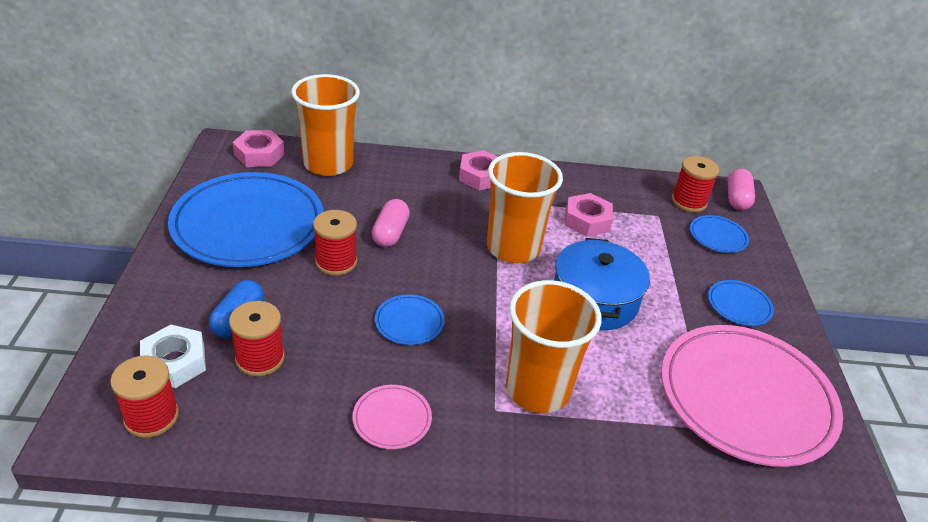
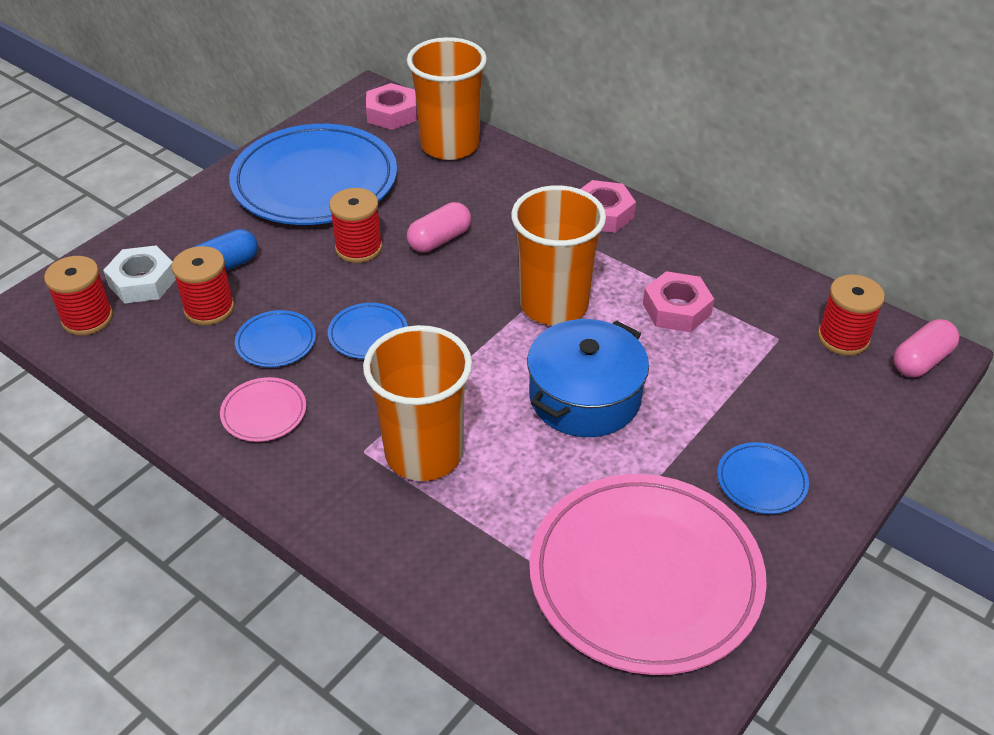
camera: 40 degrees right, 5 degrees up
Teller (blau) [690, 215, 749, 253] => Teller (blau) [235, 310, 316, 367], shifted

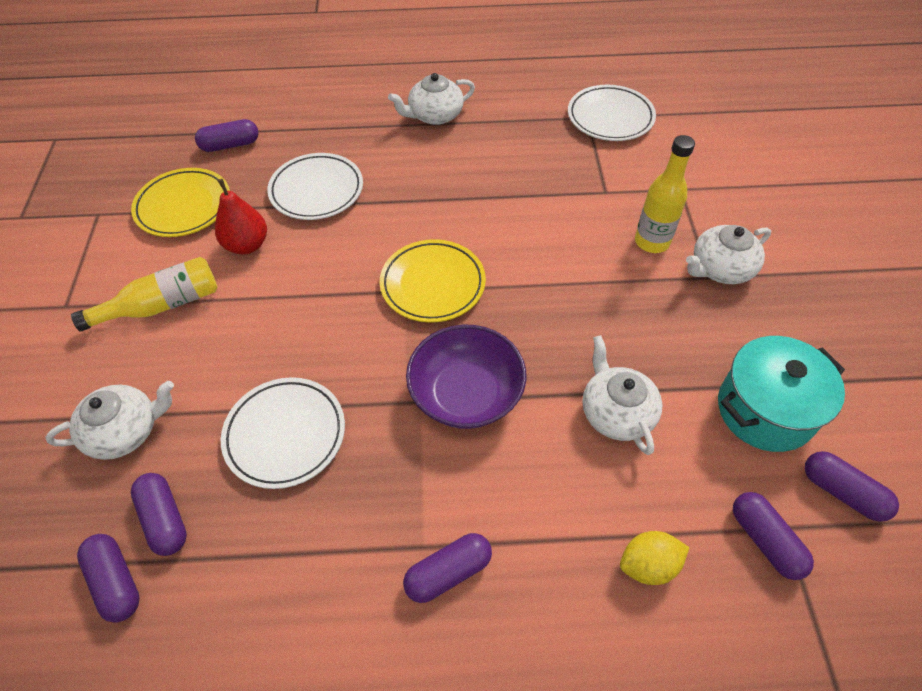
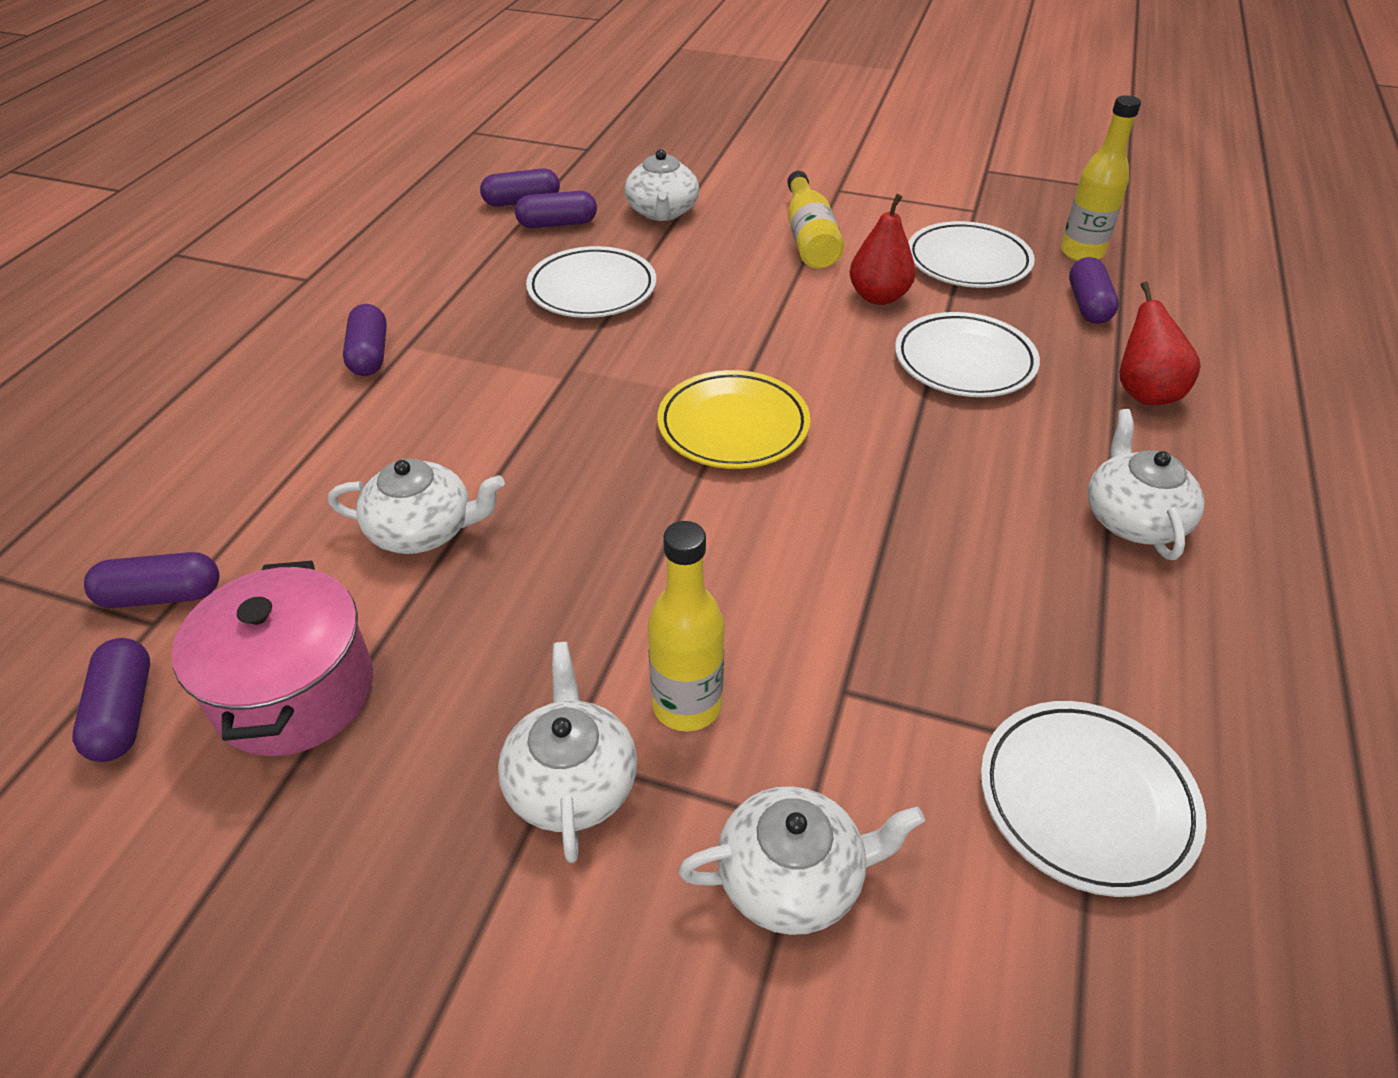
camera: 110 degrees right, 10 degrees down
Teller (gelb) [131, 168, 230, 237] => Teller (weiß) [908, 221, 1035, 288]
Schüssel (lila) [406, 324, 526, 429] => nothing
Zitrone (gelb) [620, 531, 689, 585] => nothing
Kochtopf (türkis) [718, 336, 845, 452] => Kochtopf (rosa) [172, 561, 373, 756]
Kapsel (lila) [805, 451, 899, 522] => Kapsel (lila) [72, 638, 150, 762], 75 degrees counterclockwise
nothing => Teekanne (weiß) [678, 786, 925, 935]
nothing => Flasche (gelb) [1061, 95, 1141, 261]
nothing => Birne (rot) [1119, 281, 1201, 405]

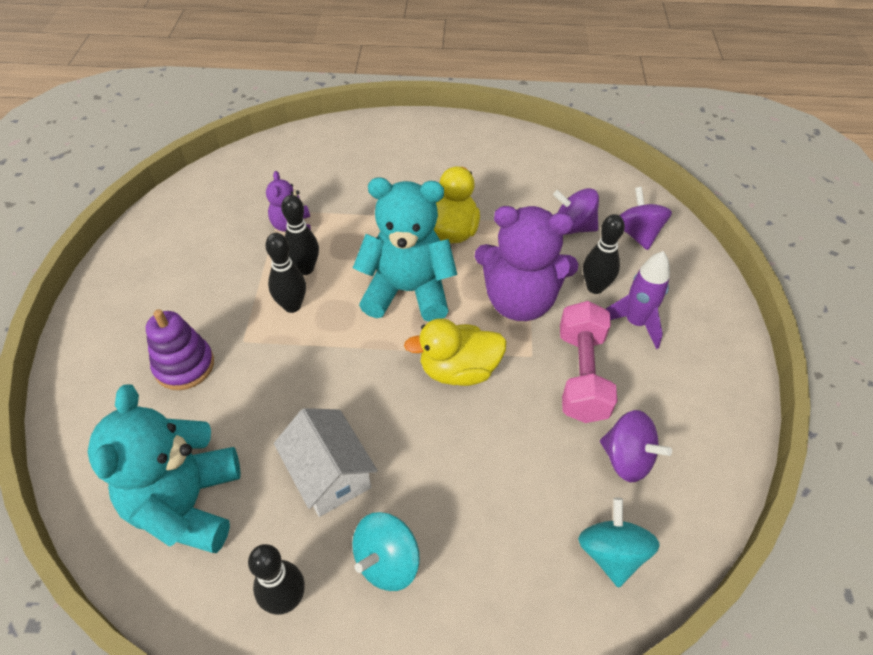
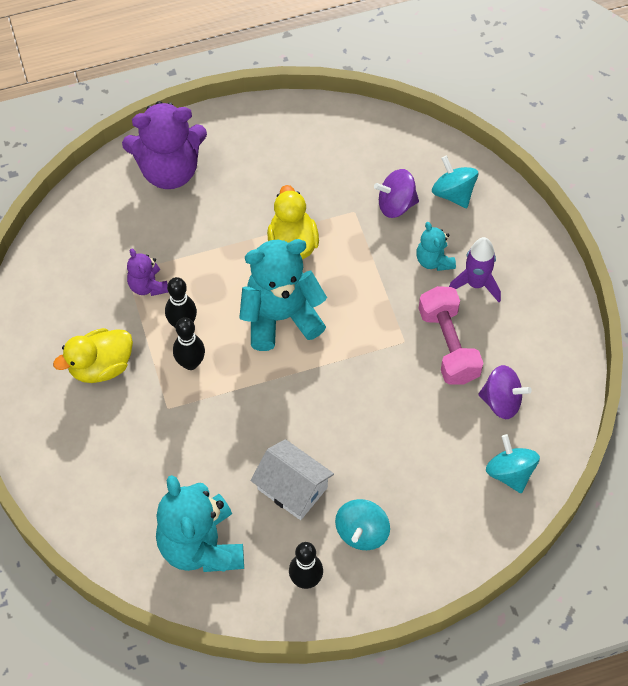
camera: 20 degrees left, 10 degrees up
Stapelspielzeug (lila) [146, 309, 214, 390] => nothing
Ente (gelb) [404, 318, 507, 386] => Ente (gelb) [53, 328, 133, 383], shifted
Teddybär (lila) [475, 206, 578, 321] => Teddybär (lila) [122, 101, 207, 189], shifted
Bowlingkegel (schwarz) [583, 214, 625, 294] => Teddybär (türkis) [416, 222, 456, 271]
Kreisel (lila) [619, 187, 672, 250] => Kreisel (türkis) [432, 156, 478, 208]

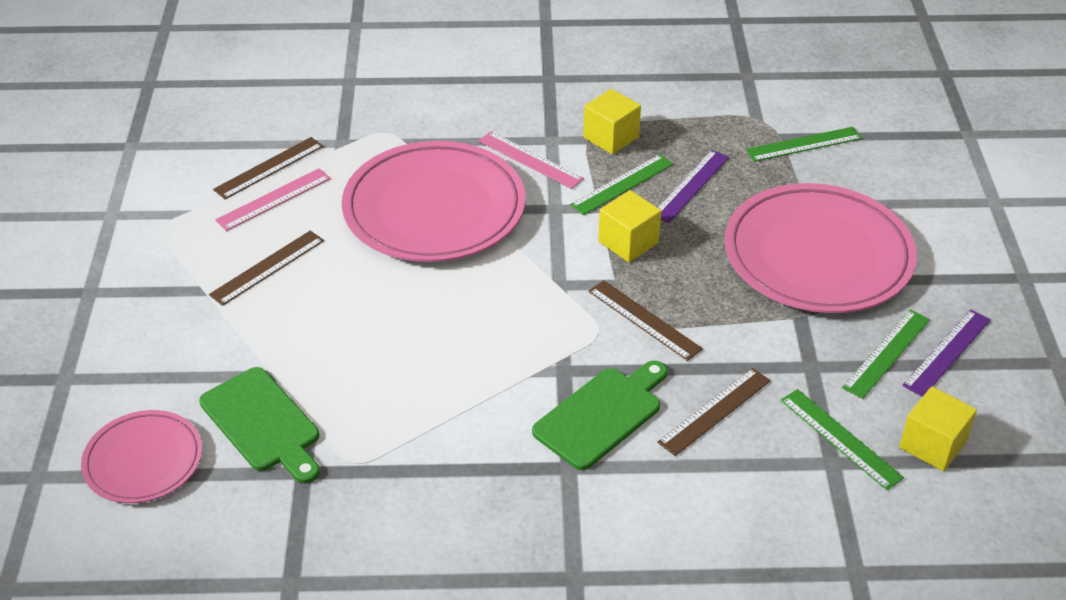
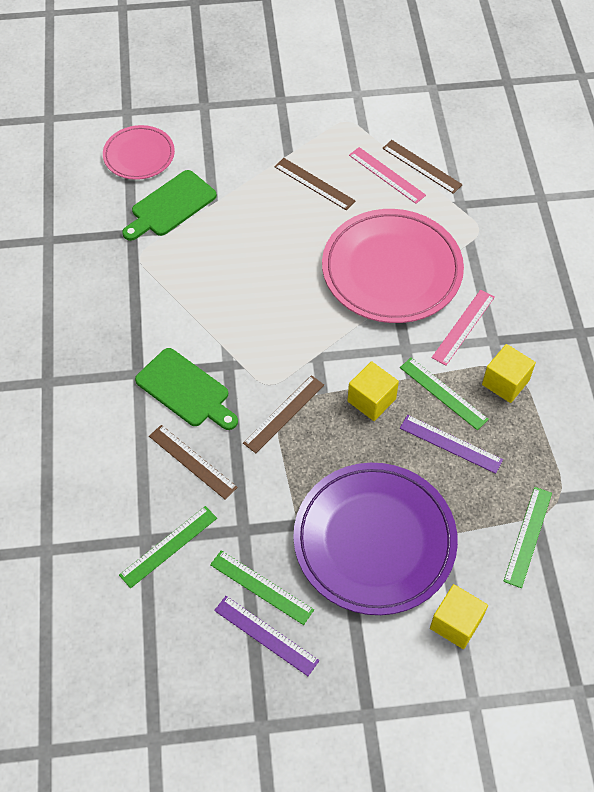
camera: 85 degrees right, 15 degrees up
Teller (rosa) [725, 183, 917, 313] => Teller (lila) [293, 463, 458, 615]
Lineal (grün) [746, 127, 862, 162] => Lineal (grün) [503, 487, 552, 588], 45 degrees clockwise
Kubus (gelb) [899, 386, 977, 471] => Kubus (gelb) [430, 584, 488, 649], shifted

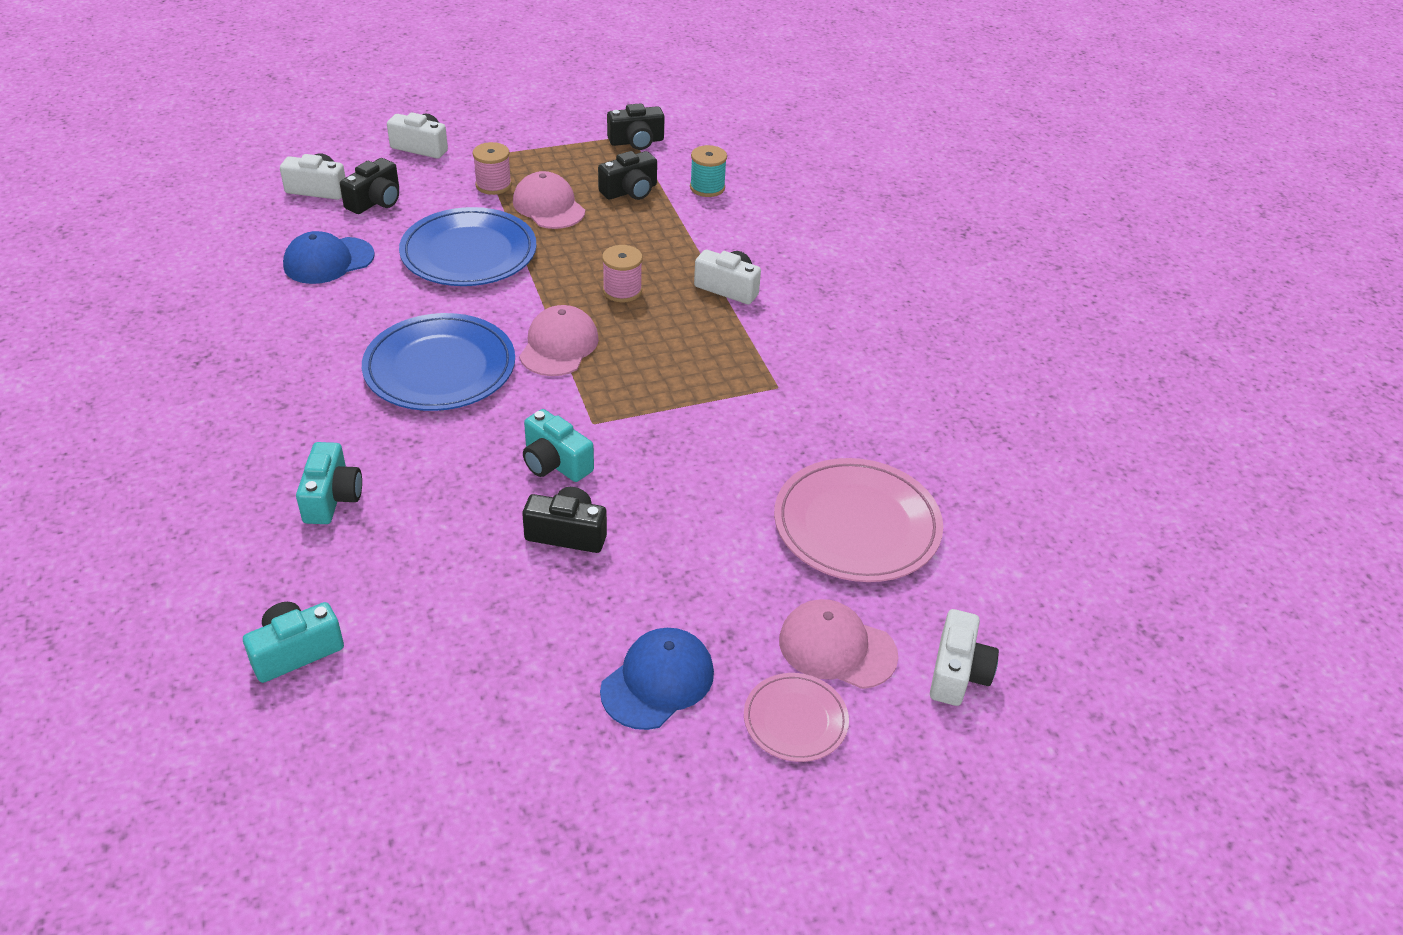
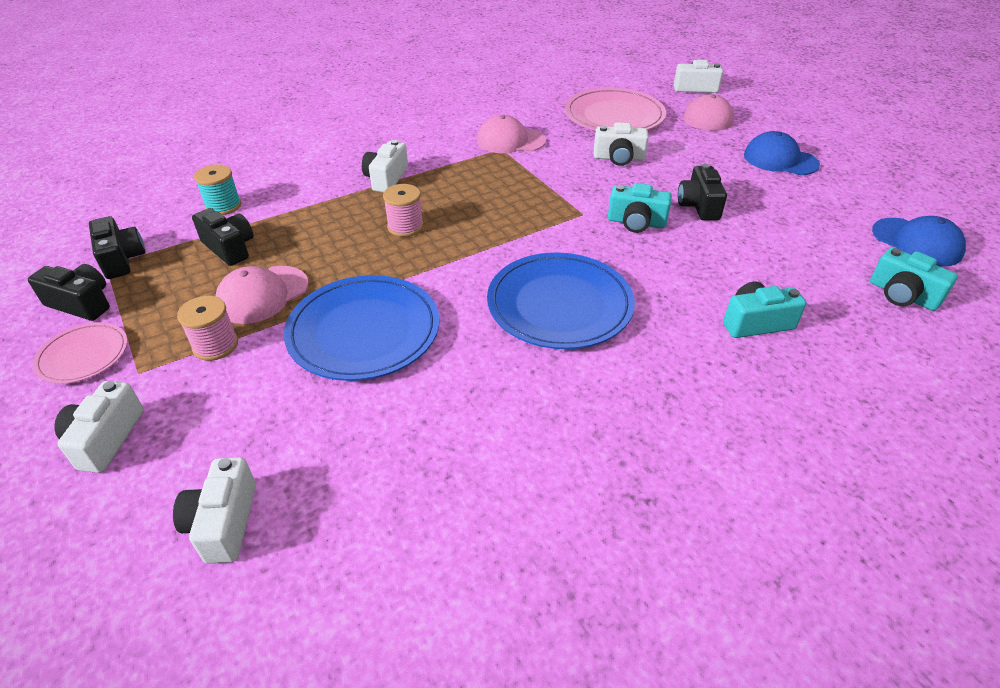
camera: 100 degrees left, 0 degrees up
Kappe (blau) [283, 231, 375, 284] => Kappe (blau) [872, 216, 966, 267], shifted
Kamera (schwarz) [340, 158, 399, 214] => Kamera (schwarz) [28, 264, 110, 321], shifted
Kappe (rosa) [519, 305, 599, 376] => Kappe (rosa) [477, 115, 546, 153], shifted
Kamera (türkis) [523, 409, 594, 482] => Kamera (türkis) [608, 183, 672, 233], 75 degrees clockwise
Teller (rosa) [744, 673, 849, 762] => Teller (rosa) [33, 322, 127, 384], shifted
nothing => Kamera (weiß) [594, 122, 649, 166]

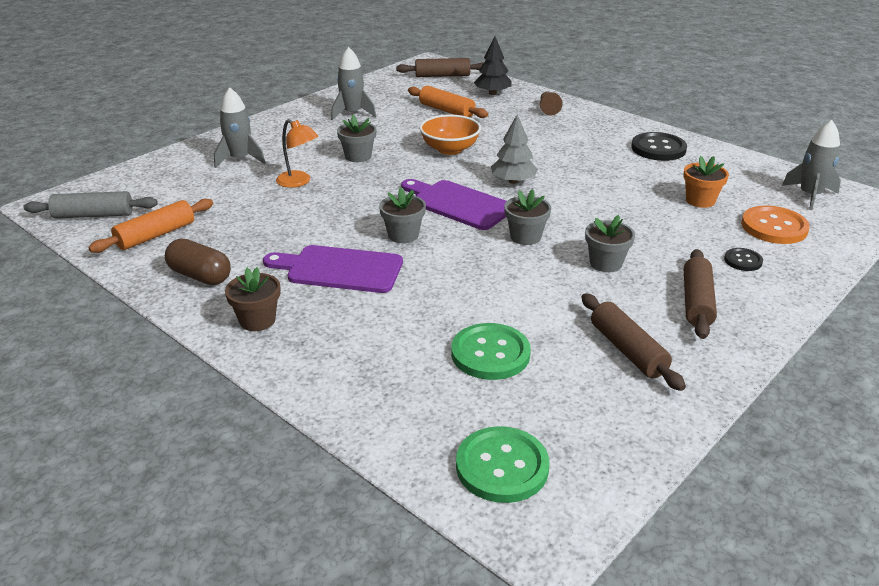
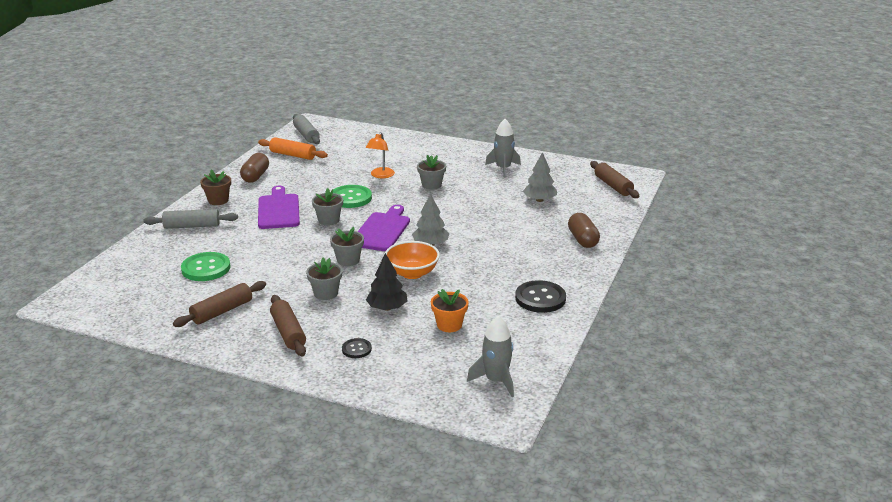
camera: 70 degrees right, 5 degrees down
Rakete (grau) [214, 87, 266, 168] => nothing
Nudelholz (orange) [408, 86, 488, 118] => Baum (grau) [523, 152, 557, 202]
Schüssel (orange) [419, 115, 481, 155] => Schüssel (orange) [384, 241, 440, 279], shifted
Knopf (grün) [456, 426, 550, 503] => Knopf (grün) [333, 185, 372, 208], shifted
Baum (schwarz) [474, 36, 512, 95] => Baum (schwarz) [366, 253, 407, 311], shifted
Bauer (braun) [540, 91, 563, 115] => Kapsel (braun) [568, 213, 600, 248]
Nudelholz (braun) [684, 249, 717, 339] => Nudelholz (braun) [270, 295, 306, 356], 75 degrees clockwise
Knopf (orange) [741, 206, 810, 244] => nothing
nothing => Nudelholz (grau) [143, 209, 238, 229]

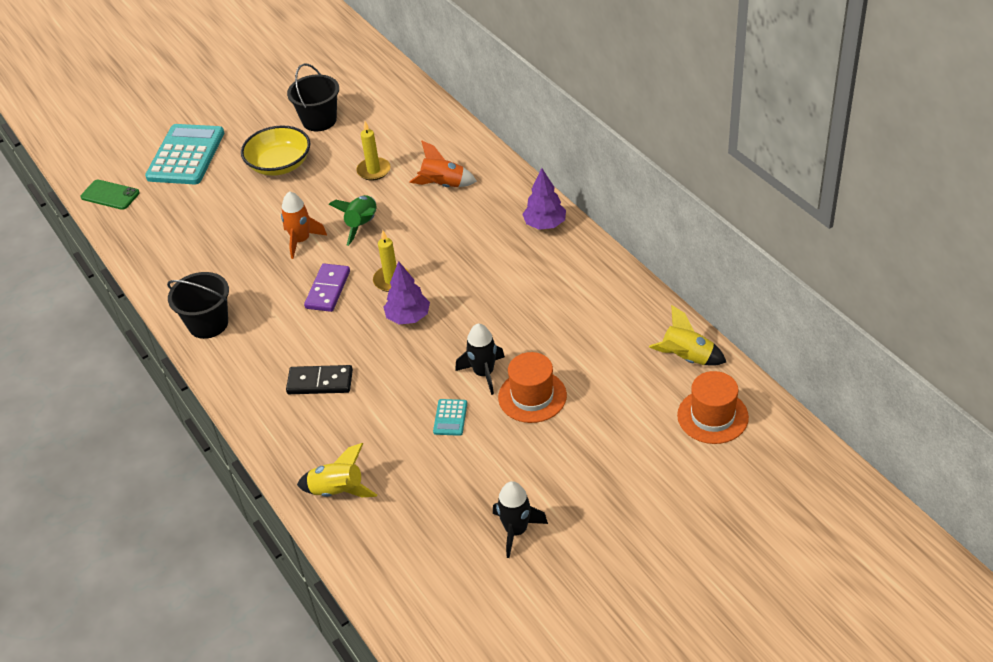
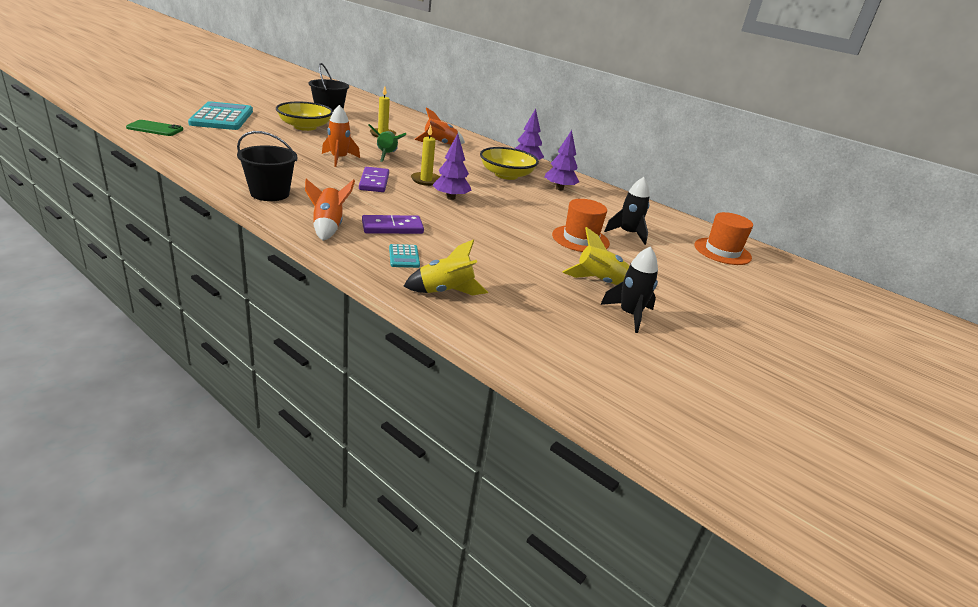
camera: 25 degrees left, 15 degrees down
Dominostein (schwarz) [286, 365, 353, 394] => Dominostein (lila) [362, 215, 424, 234]
Taschenrechner (türkis) [433, 399, 467, 436] => Taschenrechner (türkis) [389, 244, 420, 268], shifted
Rakete (schwarz) [455, 323, 505, 395] => Rakete (schwarz) [604, 177, 650, 245], shifted
Rakete (gelb) [649, 305, 726, 366] => Rakete (gelb) [562, 227, 629, 285], shifted
nothing => Rakete (orange) [305, 179, 355, 241]
nothing => Schüssel (gelb) [480, 147, 539, 180]
nothing => Baum (lila) [545, 130, 579, 190]

